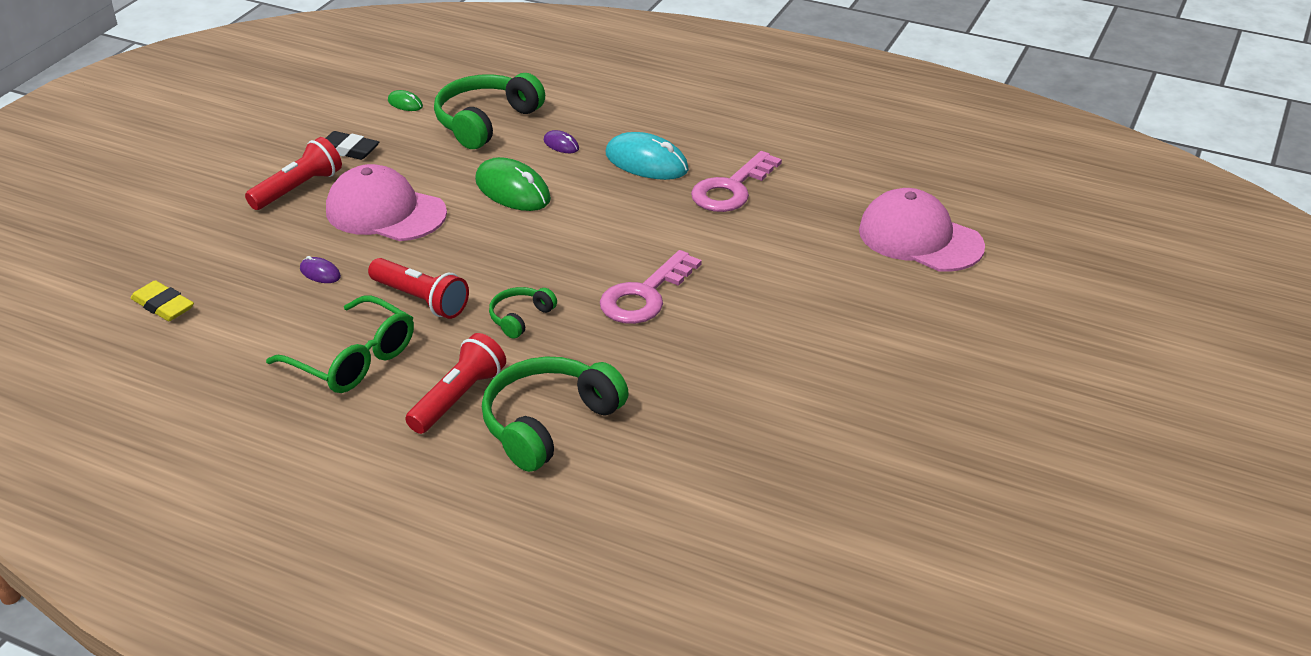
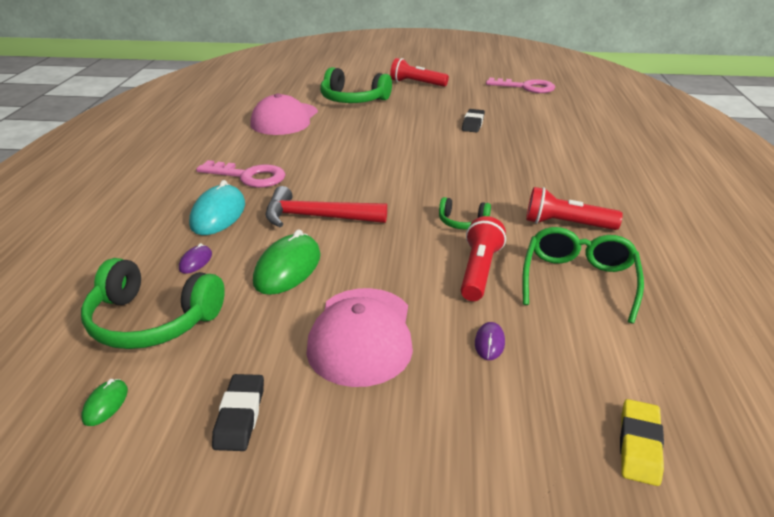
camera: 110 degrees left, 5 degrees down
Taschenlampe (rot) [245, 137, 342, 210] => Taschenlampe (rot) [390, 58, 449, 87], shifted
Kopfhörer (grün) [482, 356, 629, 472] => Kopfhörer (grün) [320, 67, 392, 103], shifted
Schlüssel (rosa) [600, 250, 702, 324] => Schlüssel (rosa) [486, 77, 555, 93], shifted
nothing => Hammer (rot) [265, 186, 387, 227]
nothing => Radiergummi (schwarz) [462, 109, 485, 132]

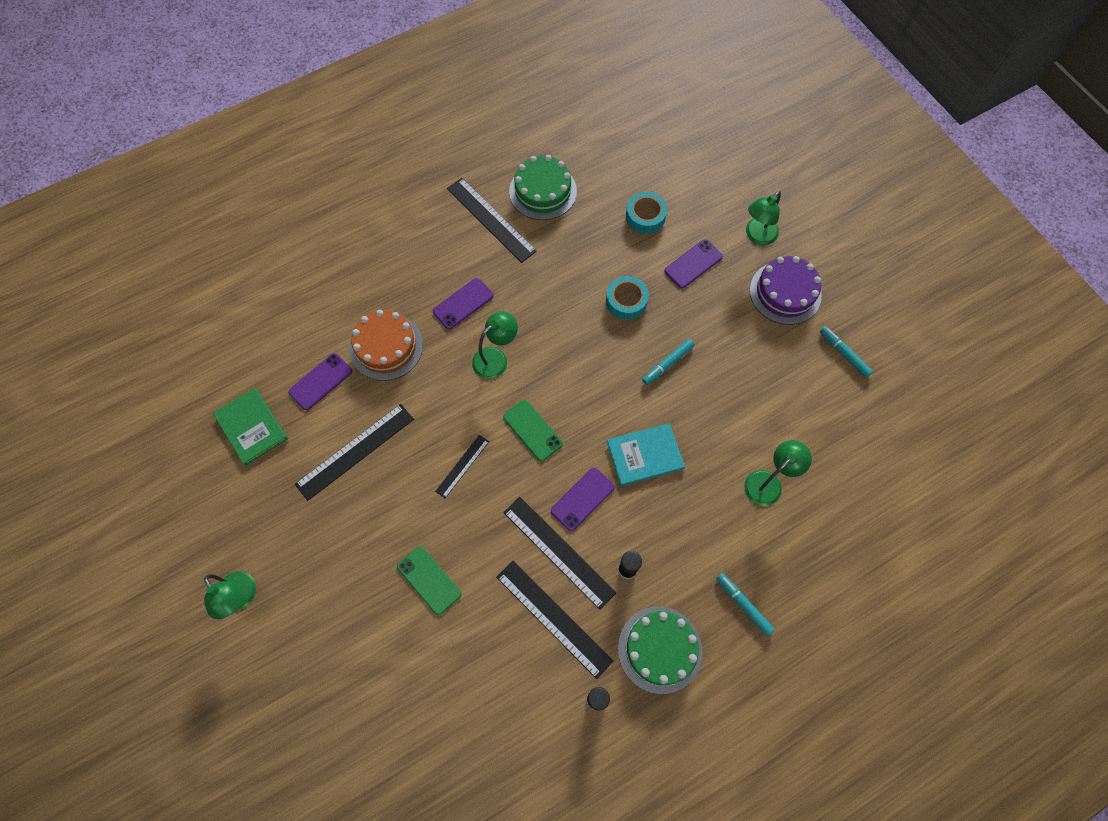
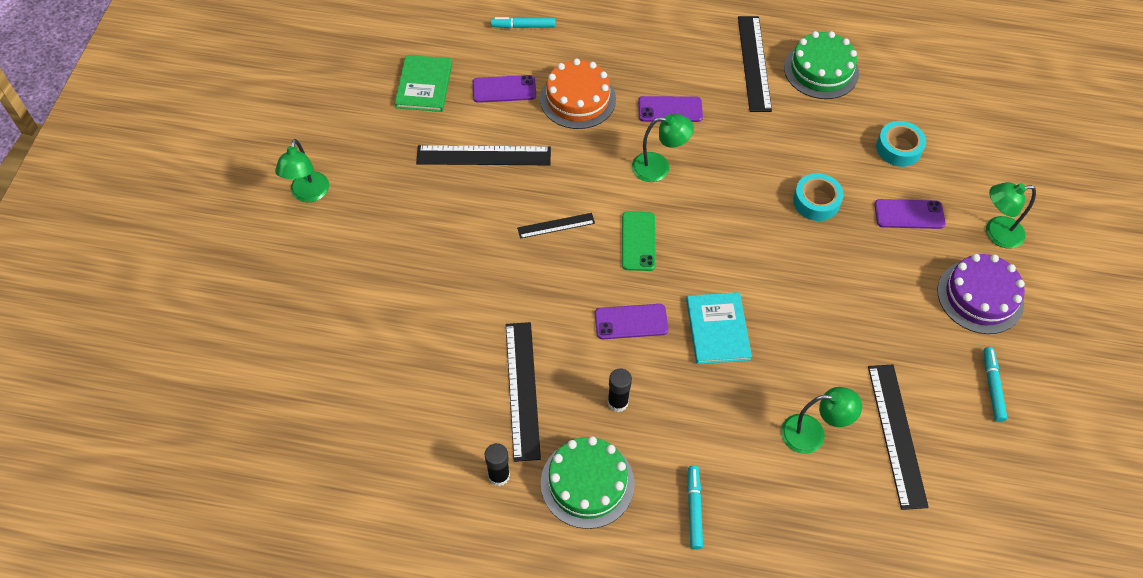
camera: 40 degrees right, 10 degrees down
Handy (grün) [397, 546, 462, 615] => nothing
Lineal (schwarz) [503, 497, 617, 610] => Lineal (schwarz) [868, 365, 929, 510], shifted
Buch (türkis) [607, 423, 685, 486] => Buch (türkis) [686, 292, 752, 364], 60 degrees clockwise
Filzstift (türkis) [642, 339, 694, 385] => Filzstift (türkis) [491, 17, 555, 28], shifted

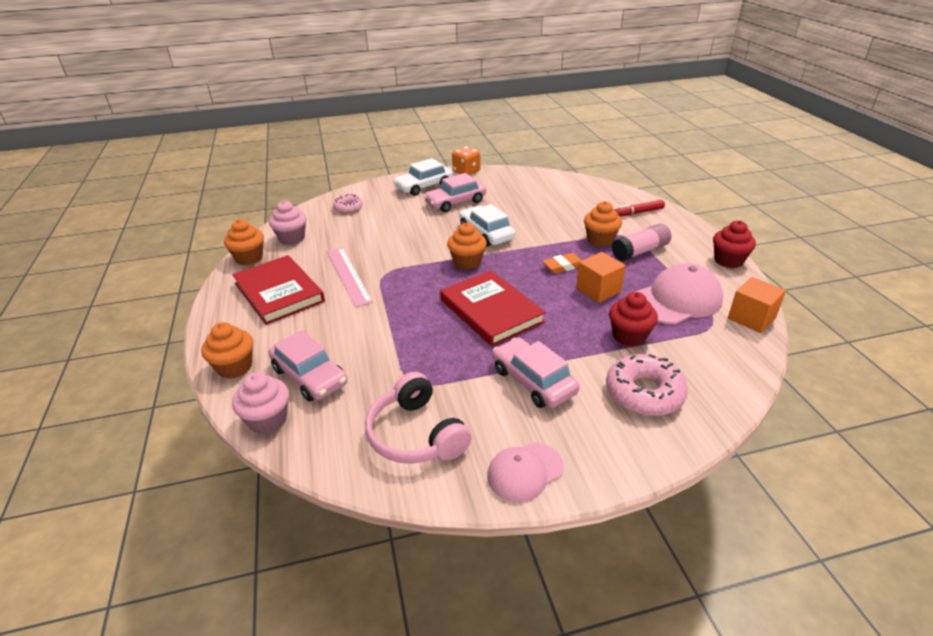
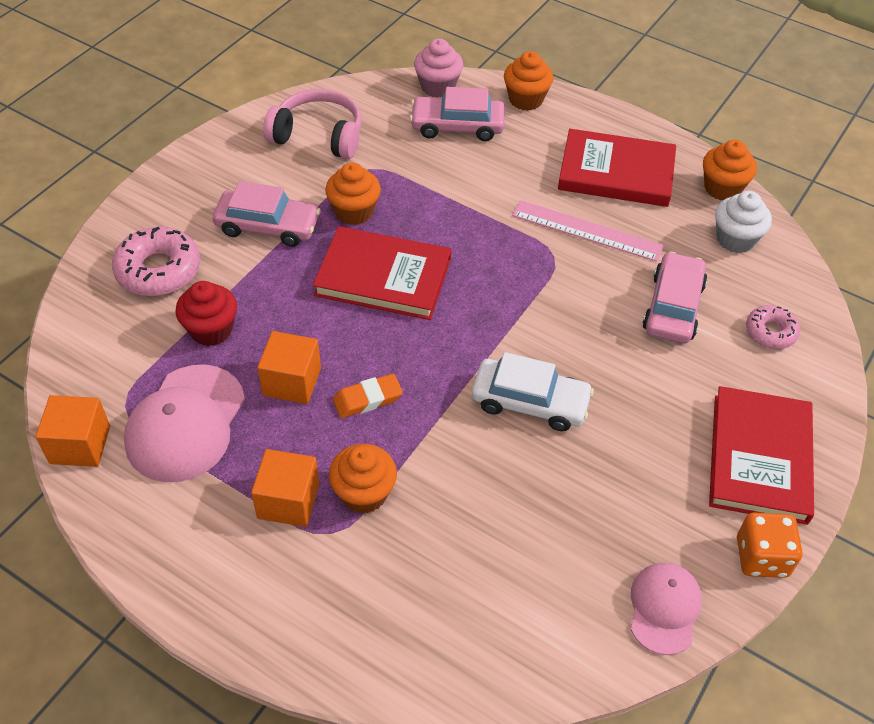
camera: 135 degrees right, 15 degrees up
Muffin (rosa) [269, 201, 307, 245] => Muffin (weiß) [715, 191, 772, 253]
Auto (weiß) [393, 158, 453, 196] => Buch (rot) [709, 386, 814, 525]
Auto (rosa) [423, 173, 486, 212] => Auto (rosa) [643, 251, 707, 343], shifted
Muffin (orange) [447, 223, 487, 270] => Muffin (orange) [325, 162, 381, 225], shifted
Kappe (rosa) [487, 443, 564, 502] => Kappe (rosa) [631, 562, 702, 655], shifted
Radiergummi (orange) [542, 253, 582, 274] => Radiergummi (orange) [333, 374, 403, 418], 45 degrees clockwise
Klebestift (rosa) [612, 223, 671, 261] => Kubus (orange) [251, 449, 319, 527]
Filzstift (rot) [615, 200, 665, 216] => nothing
Muffin (rot) [713, 220, 756, 268] => nothing

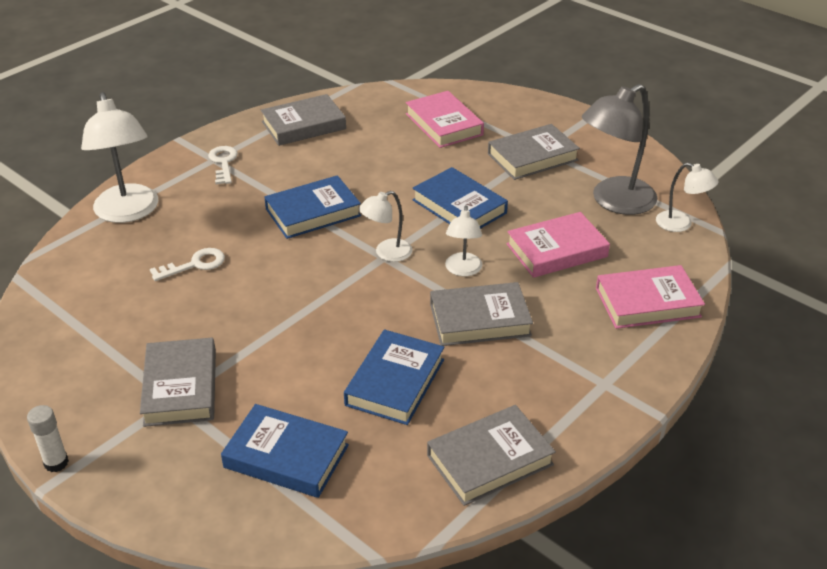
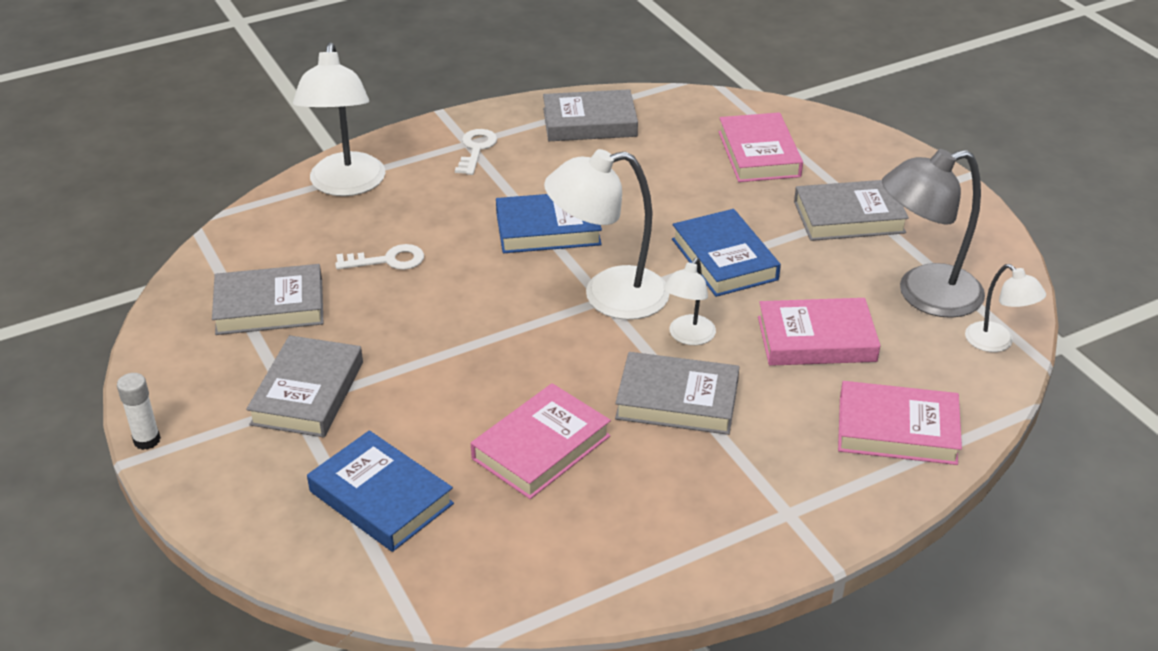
camera: 20 degrees right, 0 degrees up
Buch (blau) [344, 330, 444, 425] => Buch (rosa) [471, 383, 611, 499]
Lampe (weiß) [359, 191, 413, 262] => Lampe (weiß) [544, 149, 670, 320], x1.85
Buch (grau) [427, 405, 556, 506] => Buch (grau) [212, 264, 323, 335], shifted

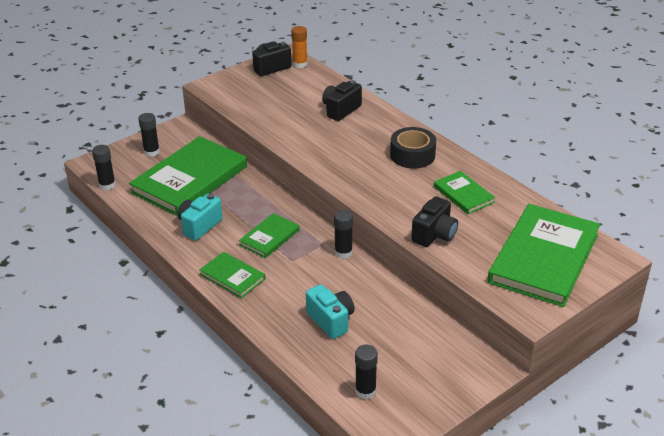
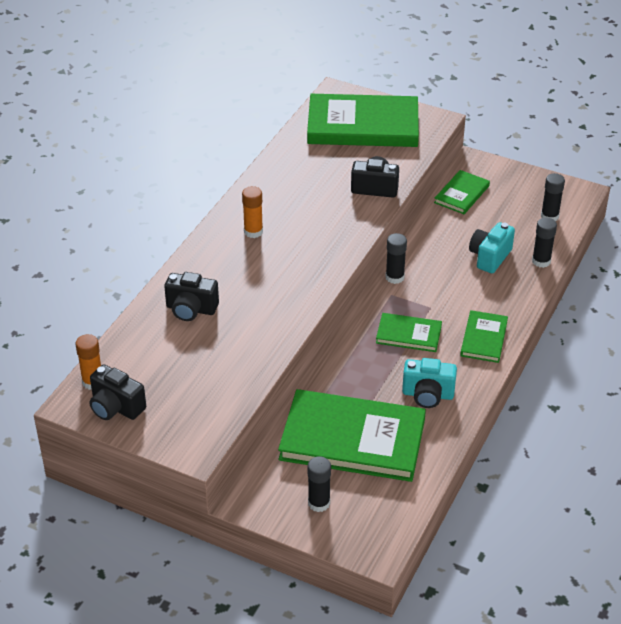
camera: 115 degrees left, 5 degrees up
Klebestift (schwarz) [92, 145, 116, 190] => Klebestift (schwarz) [532, 217, 557, 268], shifted
Klebeband (schwarz) [390, 127, 436, 169] => Klebestift (orange) [242, 186, 263, 238]
Buch (grün) [434, 171, 495, 214] => Buch (grün) [434, 170, 490, 214], shifted

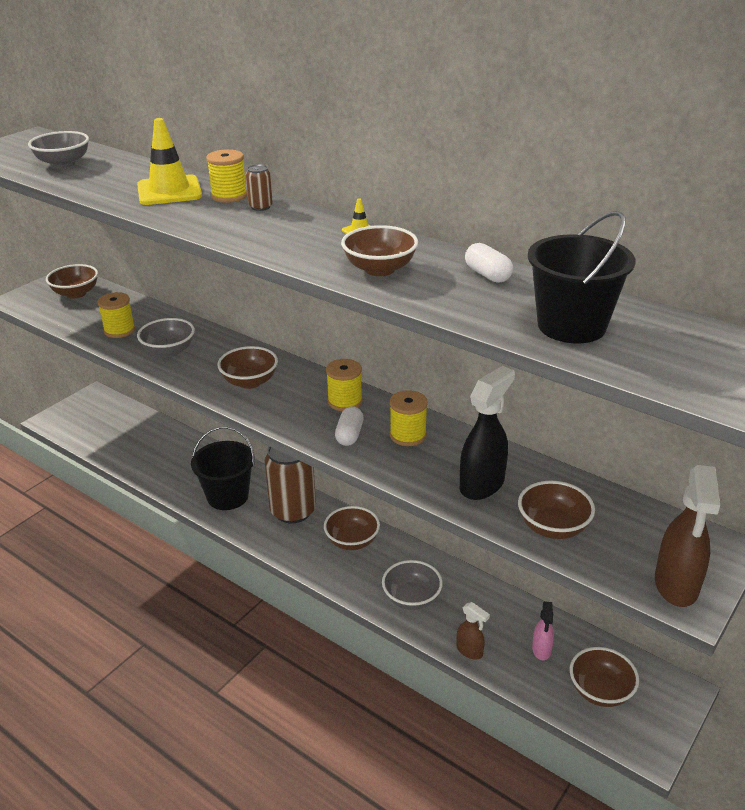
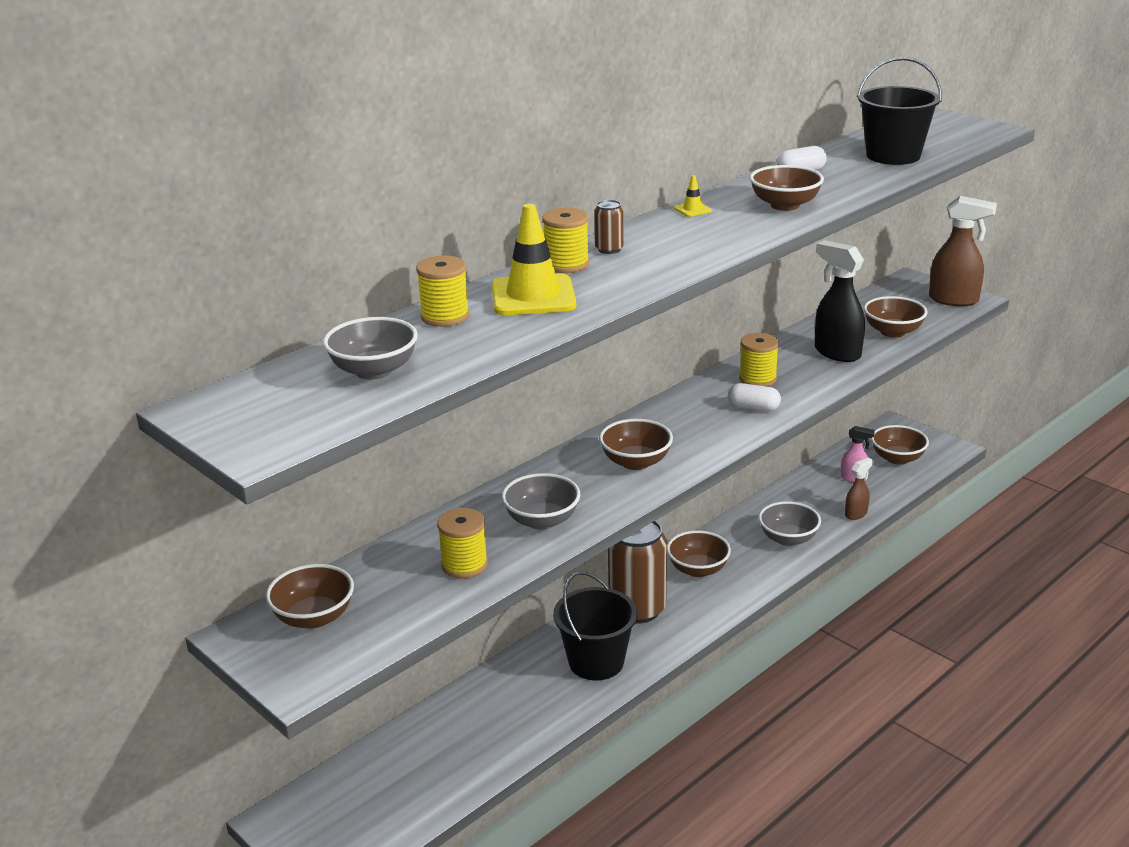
camera: 80 degrees left, 5 degrees down
Garnrolle (gelb) [326, 359, 362, 411] => Garnrolle (gelb) [416, 255, 470, 327], shifted

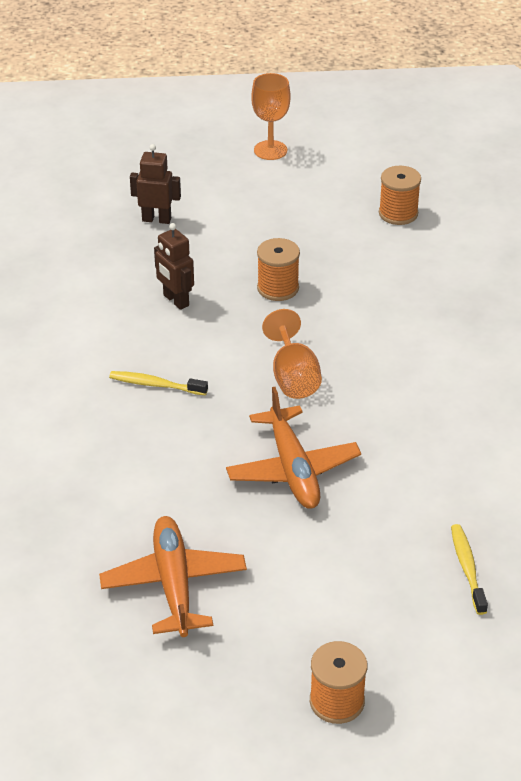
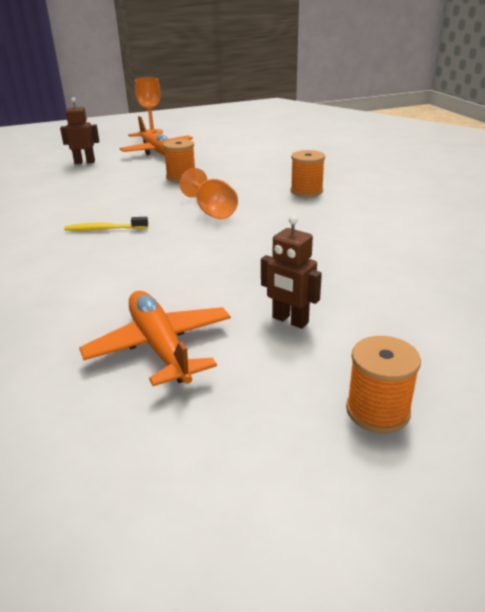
camera: 15 degrees left, 10 degrees down
Roboter (braun) [154, 223, 194, 310] => Roboter (braun) [261, 216, 322, 329], shifted
Flugzeug (orange) [226, 387, 361, 509] => Flugzeug (orange) [120, 116, 193, 155], shifted
Garnrolle (orange) [379, 166, 421, 225] => Garnrolle (orange) [290, 150, 325, 197], shifted
Zahnbürste (gelb) [451, 524, 488, 615] => nothing

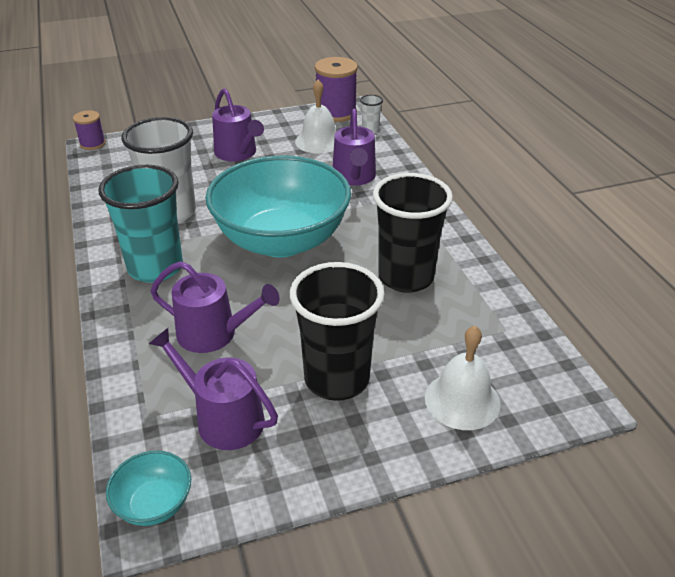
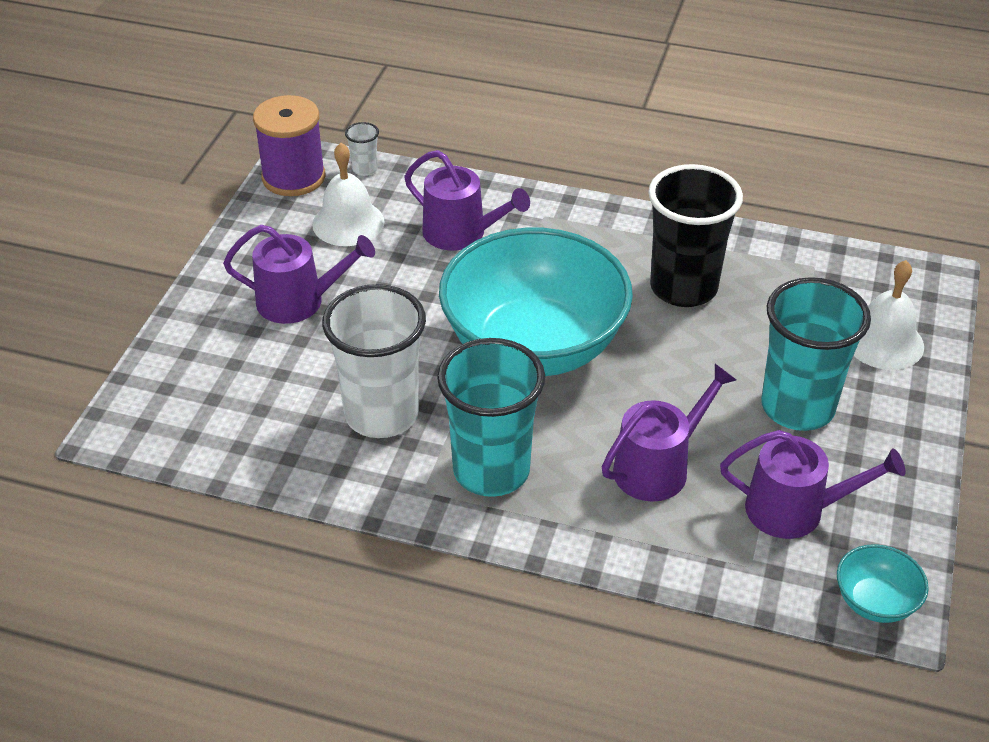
camera: 55 degrees left, 5 degrees up
Garnrolle (lila) [73, 110, 106, 150] => nothing
Gießkanne (lila) [149, 328, 278, 450] => Gießkanne (lila) [720, 430, 905, 539], 150 degrees counterclockwise
Becher (schwarz) [290, 262, 385, 401] => Becher (türkis) [761, 277, 871, 431]

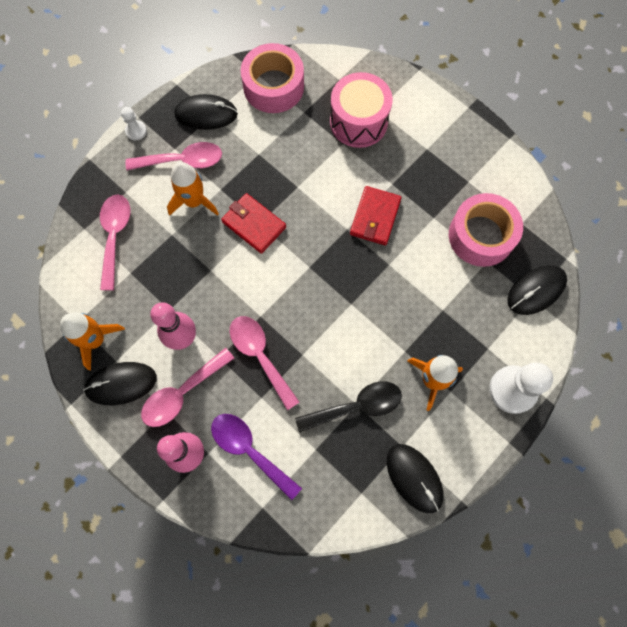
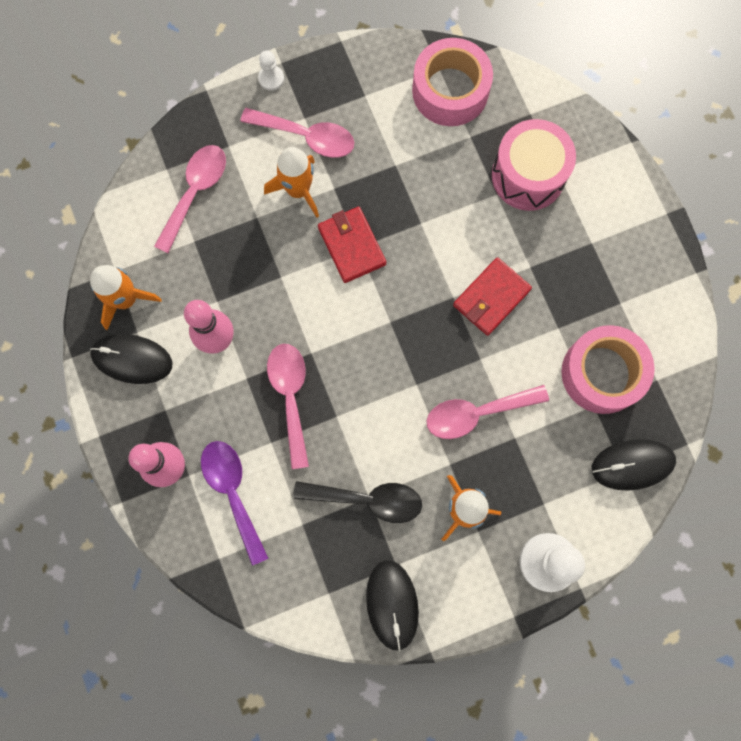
camera: 25 degrees right, 5 degrees up
Löffel (rosa) [141, 348, 234, 427] => Löffel (rosa) [426, 385, 549, 439], shifted
Computermaus (schwarz) [174, 94, 238, 130] => nothing

